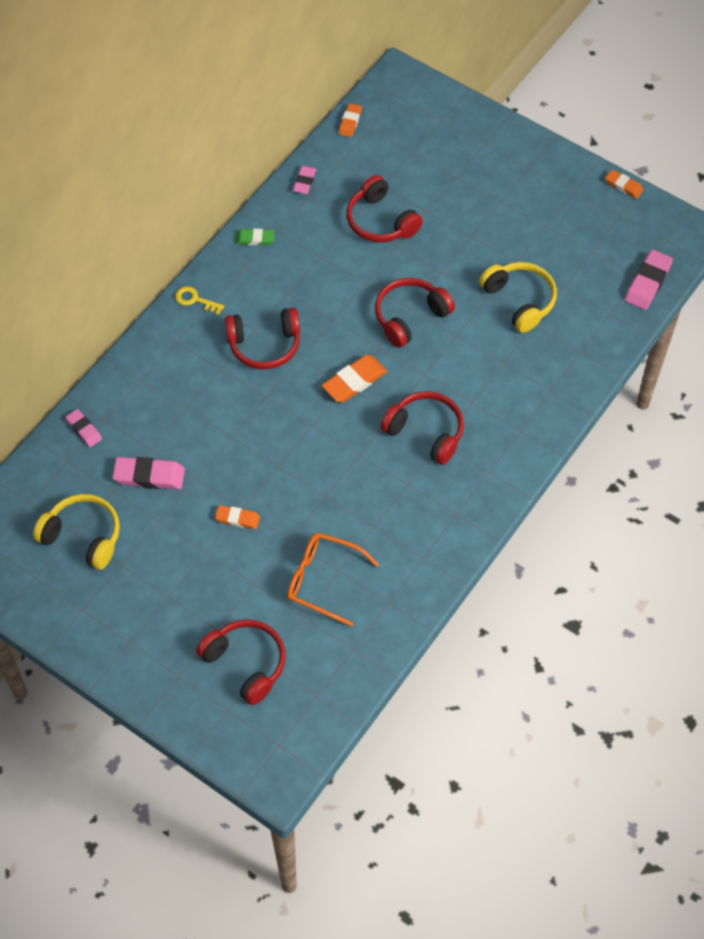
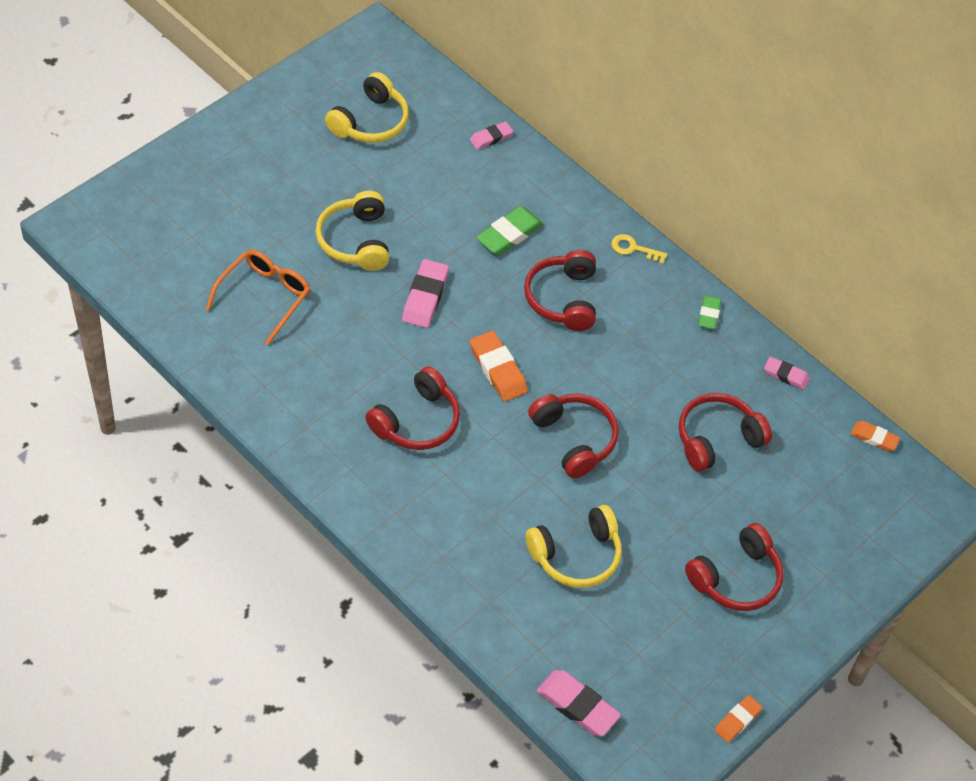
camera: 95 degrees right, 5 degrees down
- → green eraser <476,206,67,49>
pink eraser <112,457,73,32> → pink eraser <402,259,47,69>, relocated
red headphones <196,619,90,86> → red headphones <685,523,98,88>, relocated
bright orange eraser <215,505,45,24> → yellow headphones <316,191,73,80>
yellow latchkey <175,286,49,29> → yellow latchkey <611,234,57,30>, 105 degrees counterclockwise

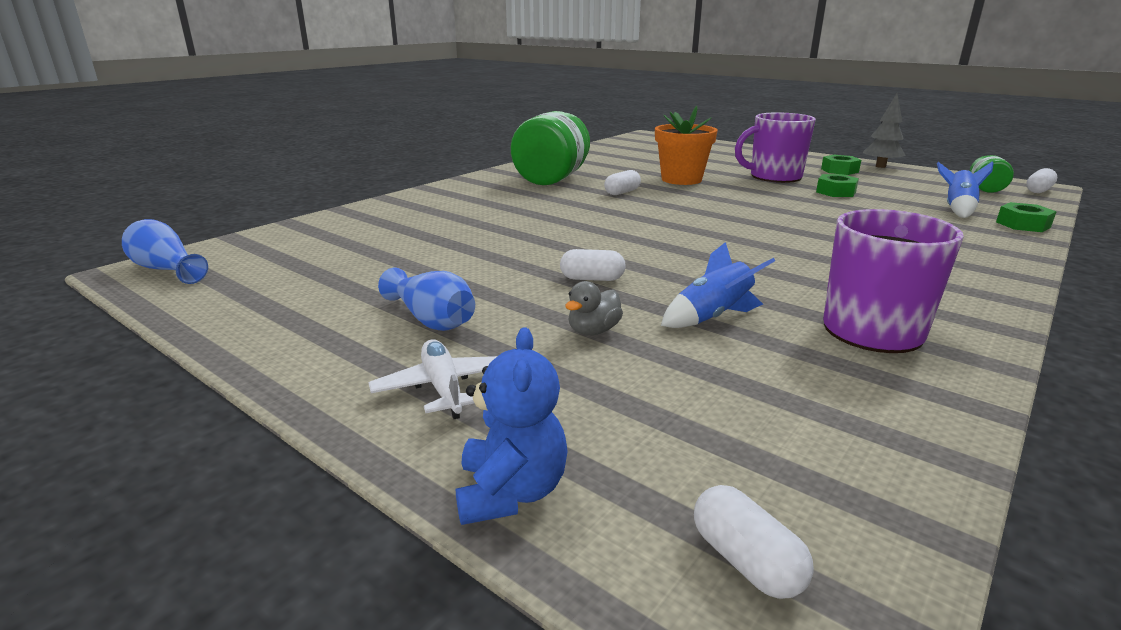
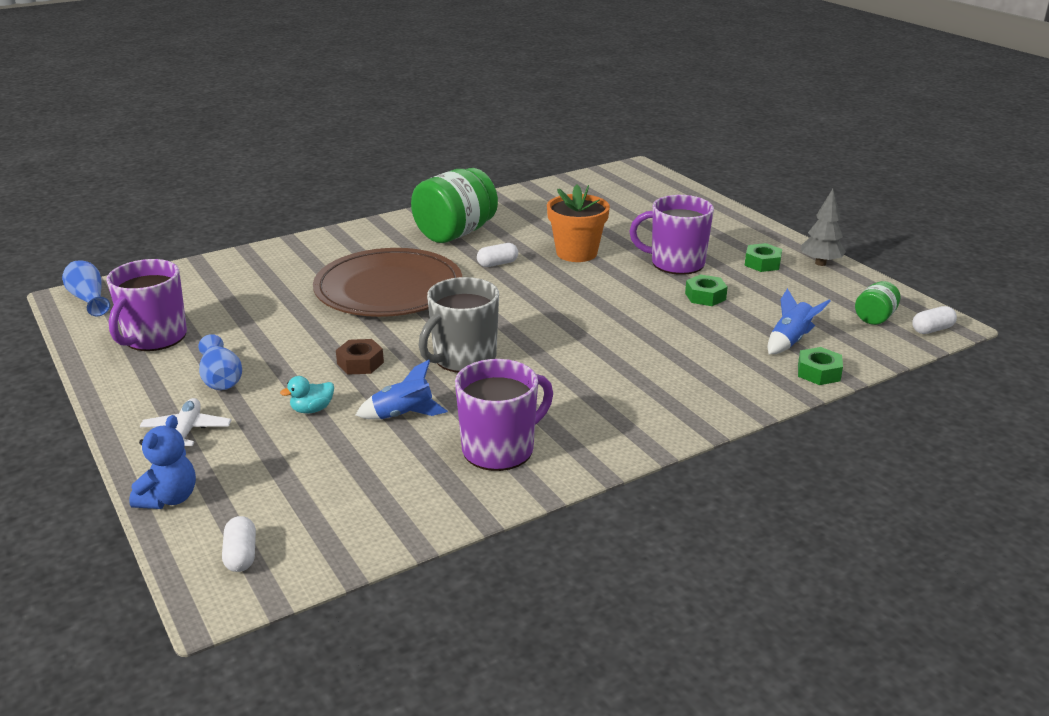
camera: 20 degrees right, 5 degrees up
- → royal purple tea mug <106,259,81,92>
- → russet plate <313,248,149,69>
- → ash-grey tea mug <418,277,81,96>
snow-white pill <560,249,66,32> → russet hex nut <336,339,48,36>
ash-grey toy duck <565,281,58,54> → aqua toy duck <280,376,54,37>

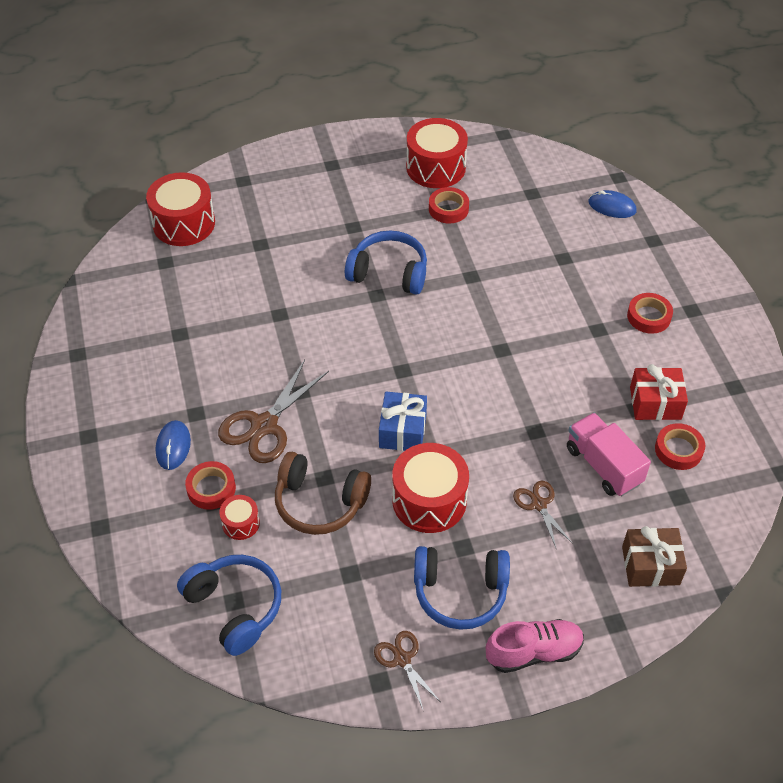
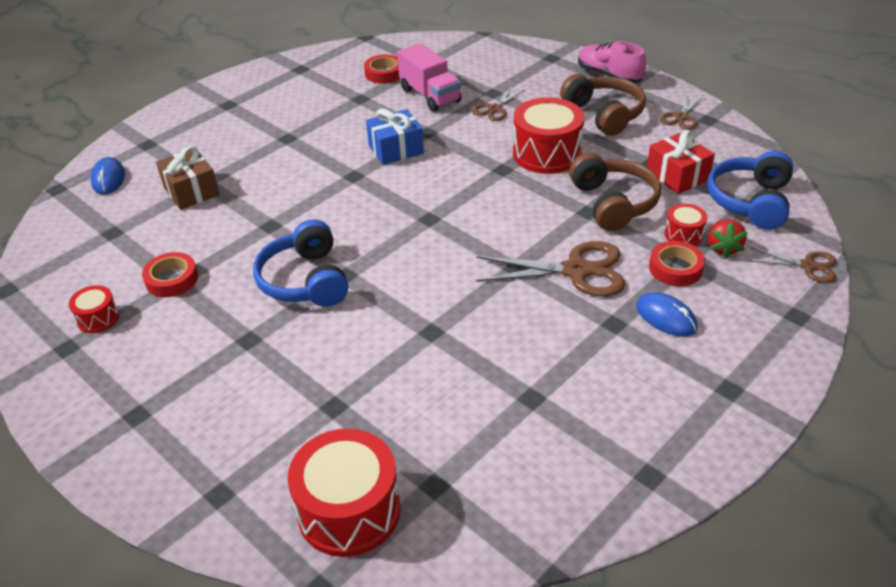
camera: 120 degrees left, 10 degrees down
red tape <627,293,46,41> → -
- → red toy strawberry <708,219,40,39>
- → russet shears <749,248,87,35>
cobalt wrapped gift <379,392,48,59> → cobalt wrapped gift <366,109,58,56>, relocated
russet wrapped gift <622,526,65,61> → russet wrapped gift <156,146,64,64>, relocated
red wrapped gift <630,364,58,56> → red wrapped gift <647,130,68,64>, relocated
cobalt headphones <414,546,96,84> → russet headphones <560,74,86,62>
cobalt mouse <156,420,35,50> → cobalt mouse <636,292,61,45>, 75 degrees clockwise
pink truck <567,413,84,83> → pink truck <397,43,64,69>, 60 degrees counterclockwise
red snare drum <406,118,62,70> → red snare drum <69,285,50,48>, x0.50

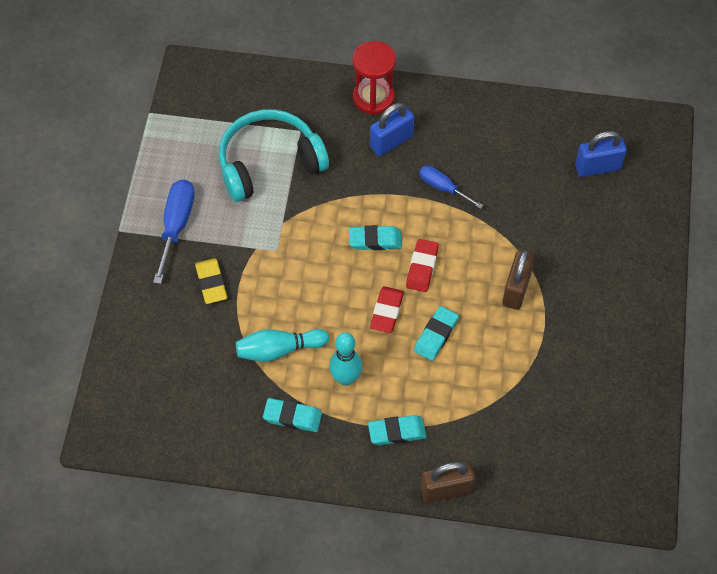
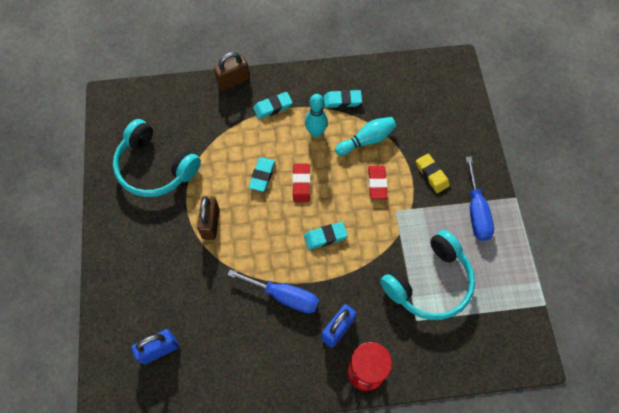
camera: 165 degrees right, 5 degrees up
- → aqua headphones <113,119,88,78>
red eraser <406,239,33,53> → red eraser <368,166,20,33>, relocated
cobalt hand screwdriver <419,165,65,44> → cobalt hand screwdriver <227,269,92,45>, x1.56

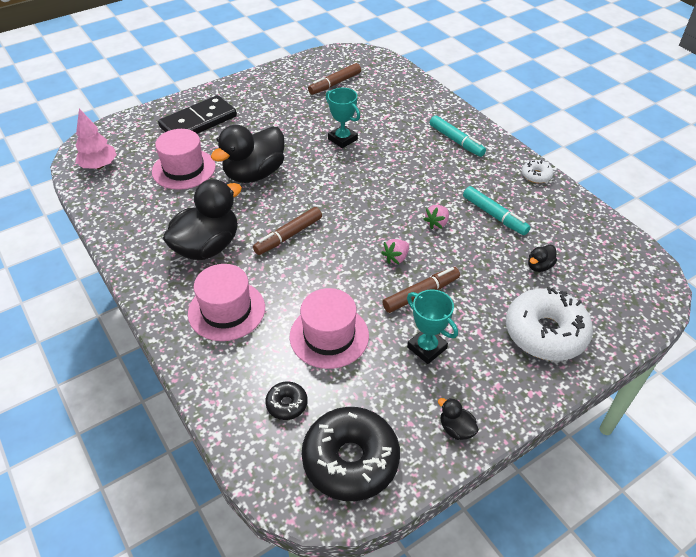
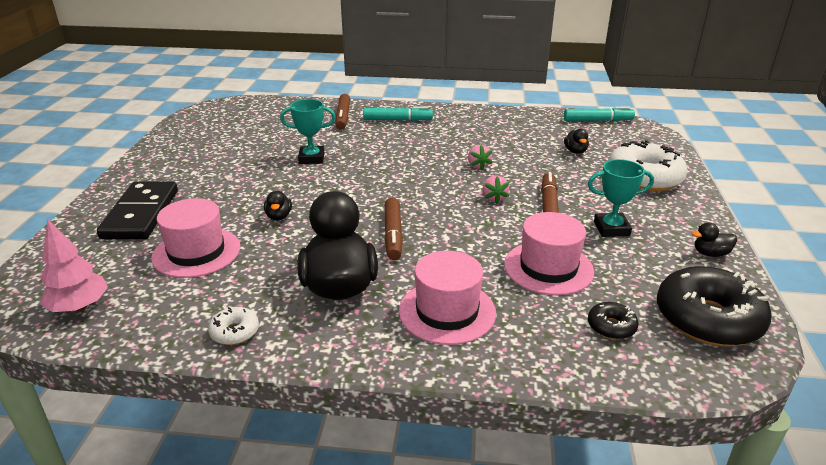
camera: 50 degrees left, 15 degrees down
russet marker <308,63,53,32> → russet marker <335,94,15,36>, relocated
aqua marker <463,186,67,49> → aqua marker <564,107,71,14>, relocated
snow-white doughnut <522,160,31,23> → snow-white doughnut <208,307,51,38>, relocated
jet-black toy duck <211,125,74,58> → jet-black toy duck <264,191,28,29>, x0.42

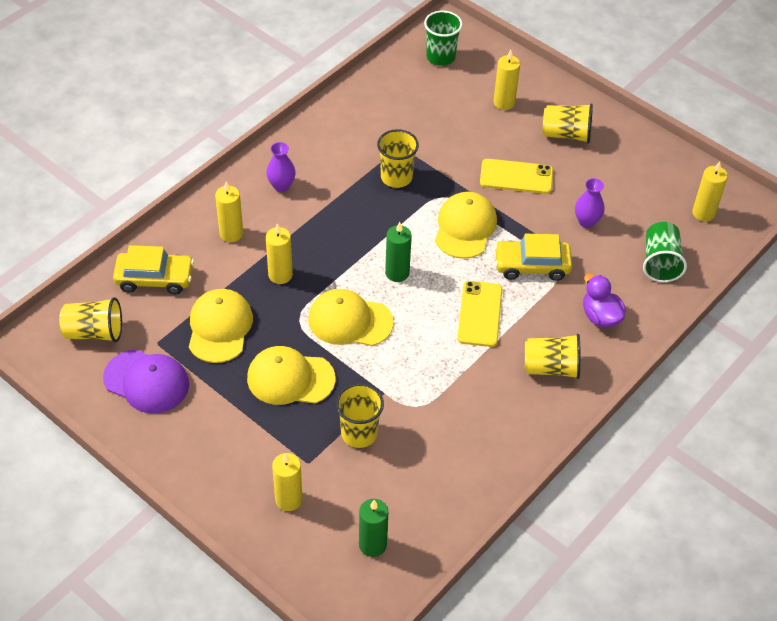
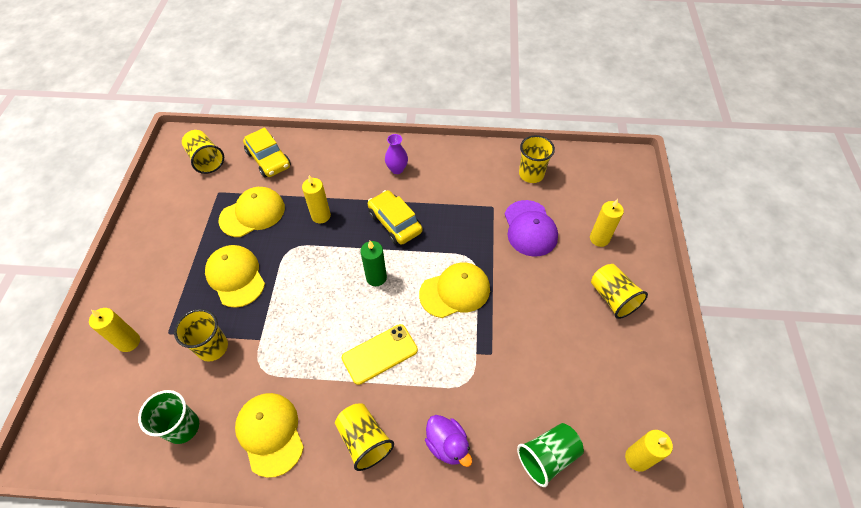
camera: 55 degrees right, 5 degrees up
yellow wax candle <215,182,28,60> → -
green wax candle <359,499,29,58> → -
yellow mobile phone <480,159,73,35> → -
royal purple tall vase <575,178,30,50> → -
royal purple baseball cap <103,349,86,65> → royal purple baseball cap <505,200,53,57>, relocated
yellow baseball cap <308,289,86,57> → yellow baseball cap <235,393,69,85>, relocated
yellow tumbler <377,129,42,59> → yellow tumbler <519,135,36,48>, relocated
green tumbler <424,10,39,56> → green tumbler <138,390,61,54>, relocated
yellow toy car <494,234,78,47> → yellow toy car <368,190,55,55>, relocated
royal purple toy duck <583,274,43,53> → royal purple toy duck <425,415,47,52>, 120 degrees clockwise

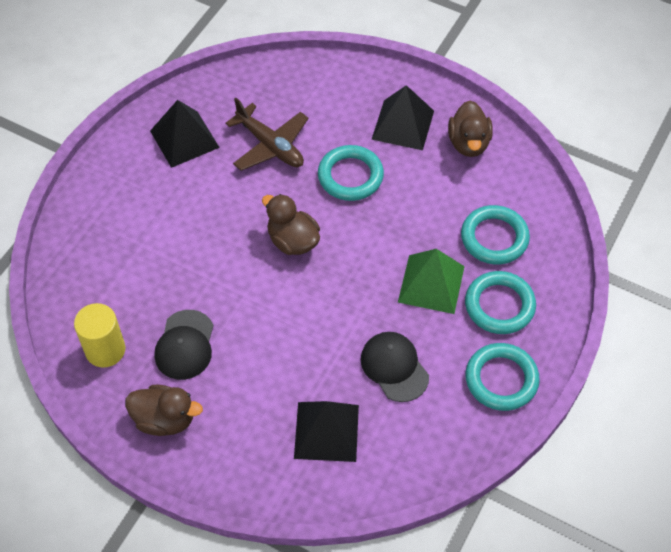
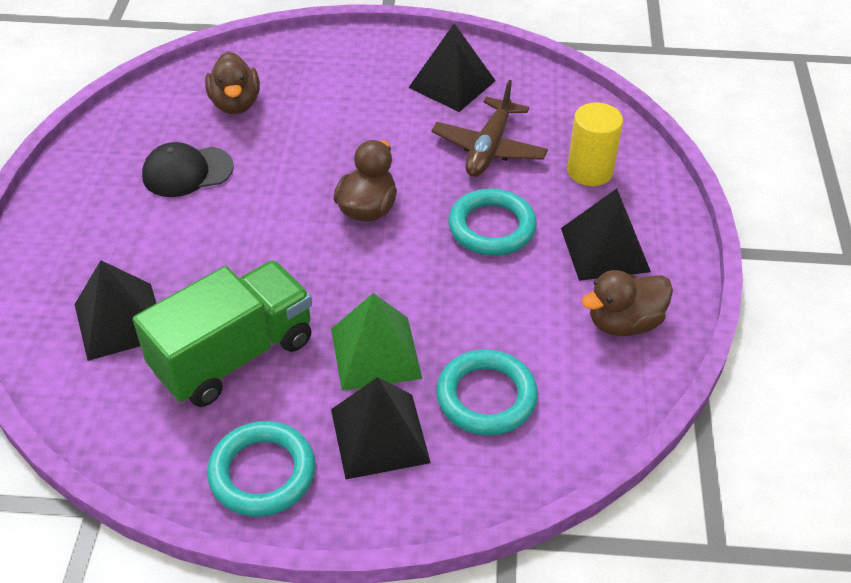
camera: 65 degrees right, 10 degrees down
yellow cylinder shape <74,303,52,64> → yellow cylinder shape <567,103,56,83>, relocated
russet toy duck <125,385,78,51> → russet toy duck <205,52,55,62>, relocated
jet-black baseball cap <361,332,68,70> → green truck <133,260,179,147>
aqua ring <465,271,71,63> → jet-black solid pyramid <331,377,100,102>

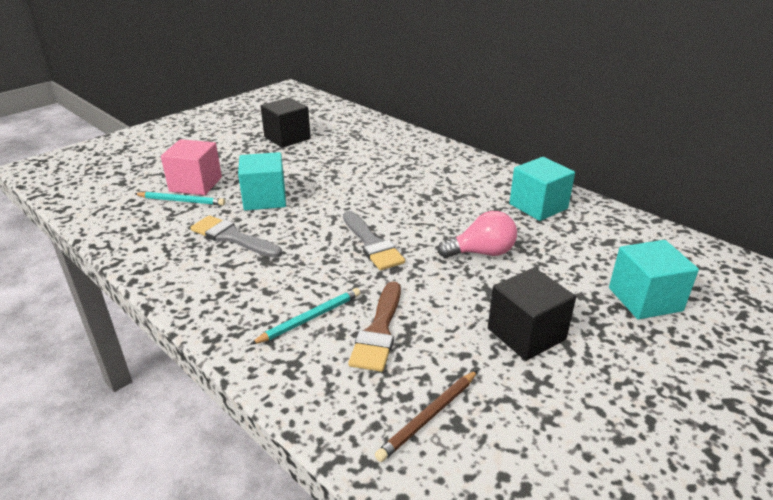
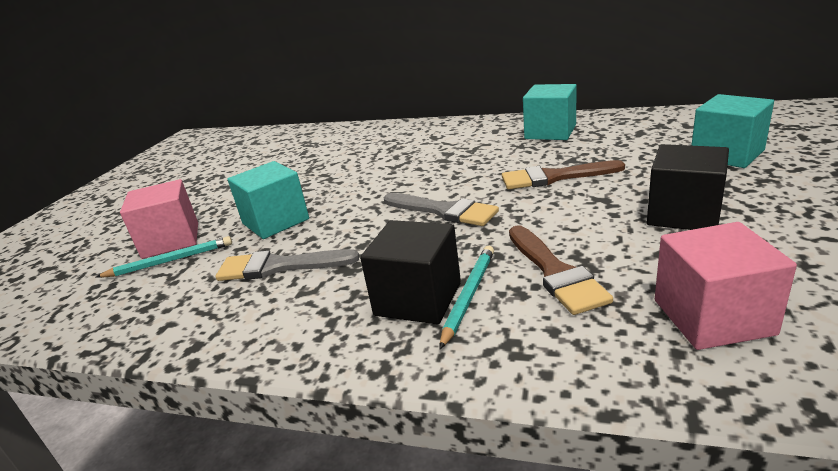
camera: 25 degrees left, 5 degrees down
jet-black block <261,97,50,51> → jet-black block <360,220,101,104>, relocated
russet wooden pencil <375,370,103,92> → pink block <655,222,142,128>
pink lightbulb <438,211,79,47> → russet brush <502,160,123,29>

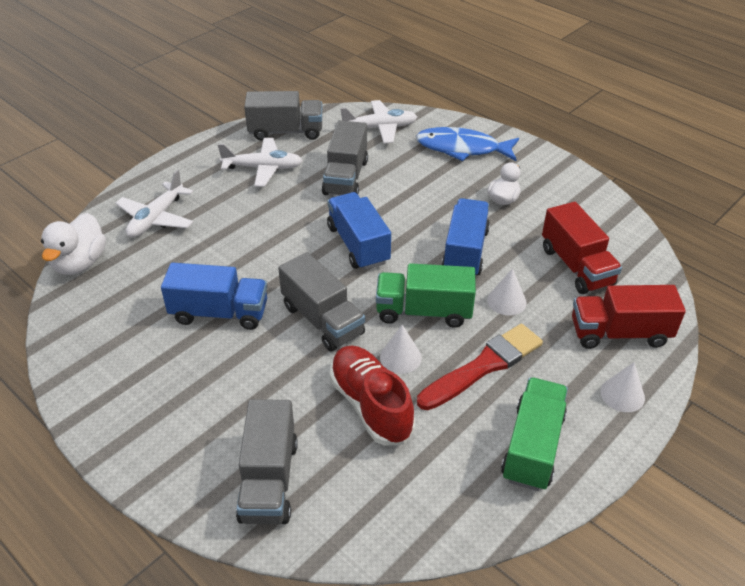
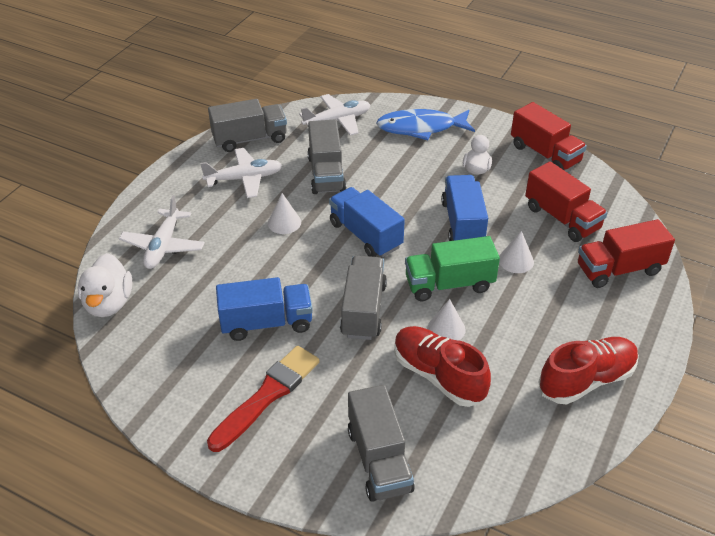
camera: 15 degrees left, 0 degrees up
- → red truck <511,102,76,68>
red brush <417,324,126,86> → red brush <207,346,113,106>, relocated
snow-white cone shape <601,362,44,50> → snow-white cone shape <268,193,33,41>, relocated
green truck <501,377,67,114> → red shoe <538,337,101,67>
ash-grey truck <278,252,87,100> → ash-grey truck <340,256,47,84>, 120 degrees counterclockwise

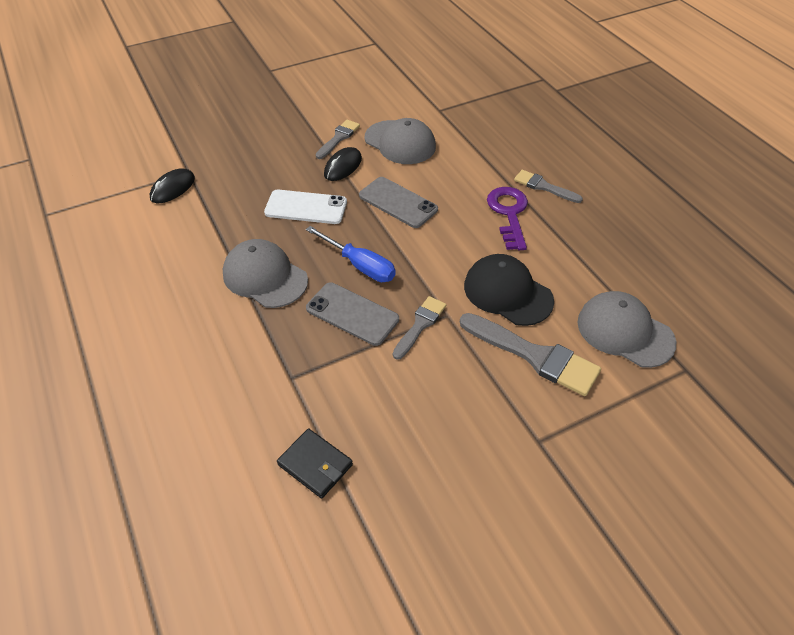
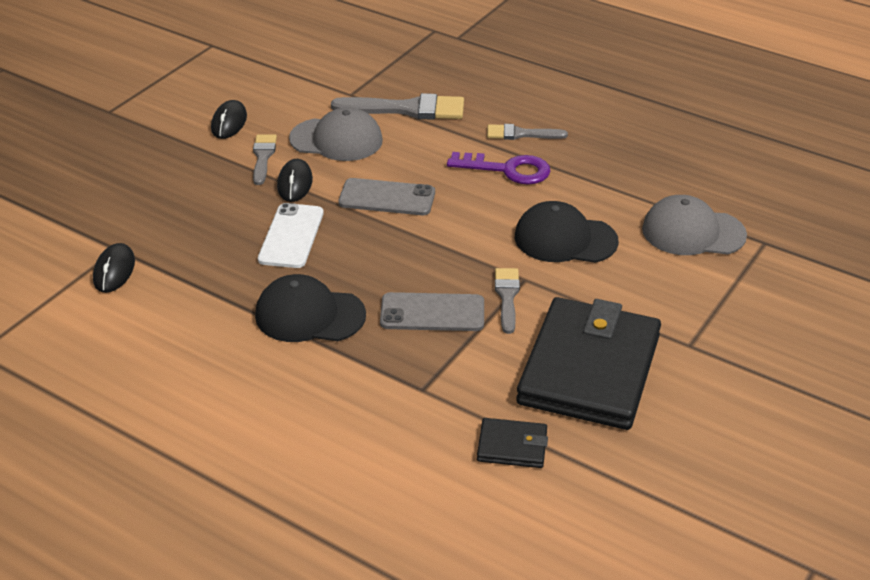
camera: 30 degrees left, 10 degrees down
cobalt hand screwdriver <306,226,90,56> → -
- → jet-black mouse <211,100,36,39>
- → jet-black wallet <516,297,145,133>
ash-grey brush <460,313,141,83> → ash-grey brush <331,93,133,27>, relocated
ash-grey baseball cap <223,239,85,69> → jet-black baseball cap <255,274,111,68>
snow-white mobile phone <264,190,83,34> → snow-white mobile phone <258,203,66,65>, 60 degrees counterclockwise
royal purple latchkey <487,187,41,63> → royal purple latchkey <447,152,104,33>, 135 degrees clockwise

